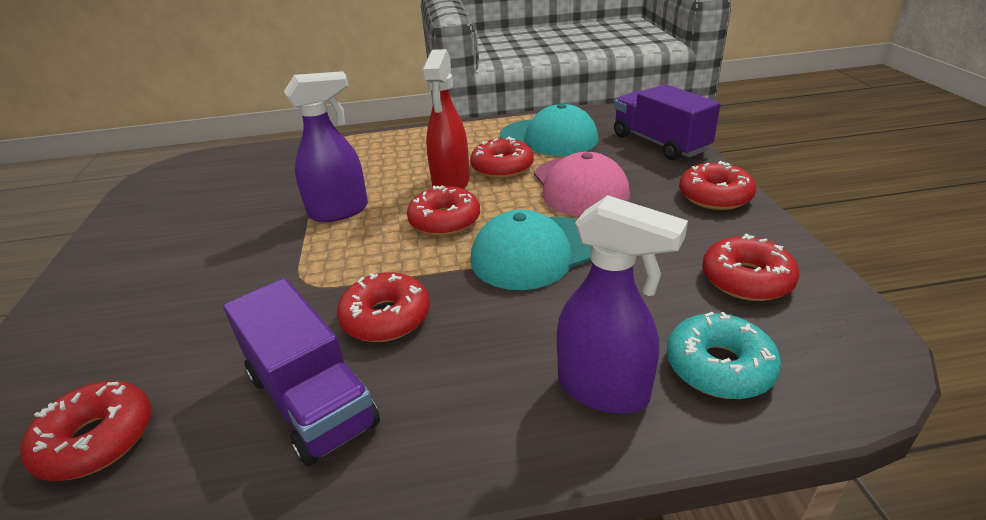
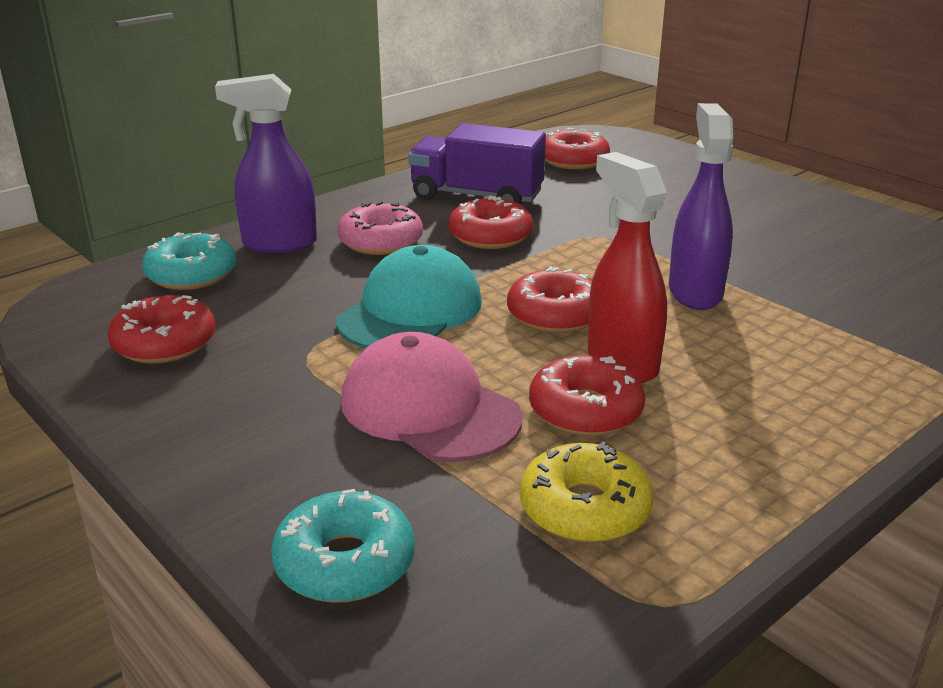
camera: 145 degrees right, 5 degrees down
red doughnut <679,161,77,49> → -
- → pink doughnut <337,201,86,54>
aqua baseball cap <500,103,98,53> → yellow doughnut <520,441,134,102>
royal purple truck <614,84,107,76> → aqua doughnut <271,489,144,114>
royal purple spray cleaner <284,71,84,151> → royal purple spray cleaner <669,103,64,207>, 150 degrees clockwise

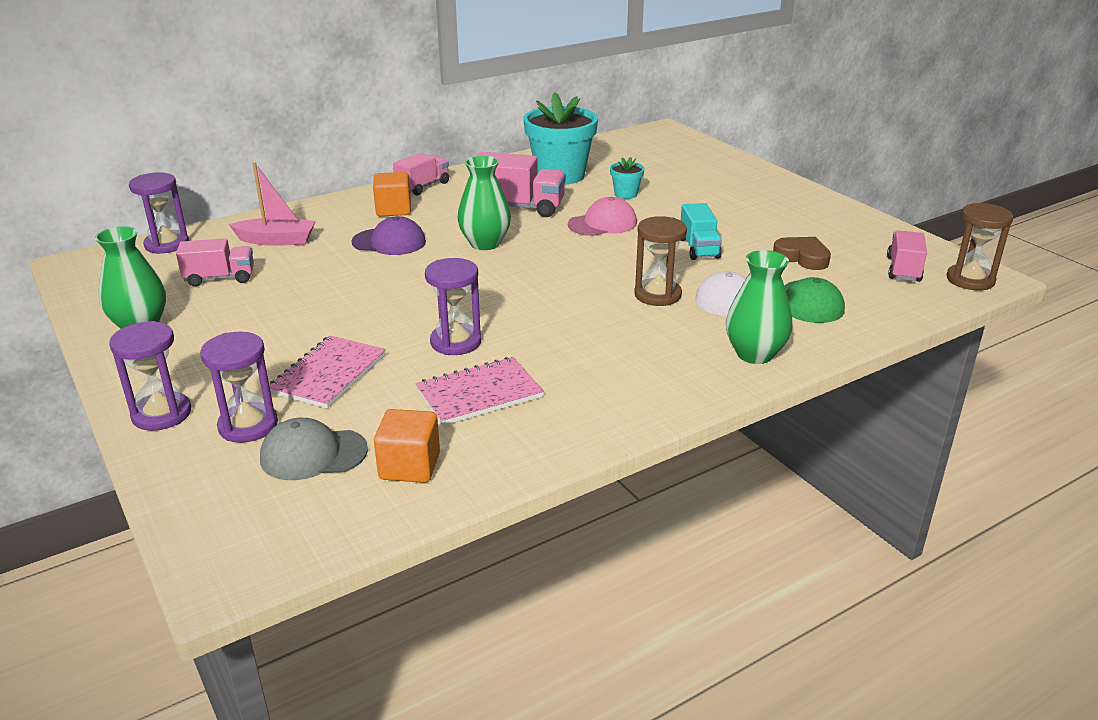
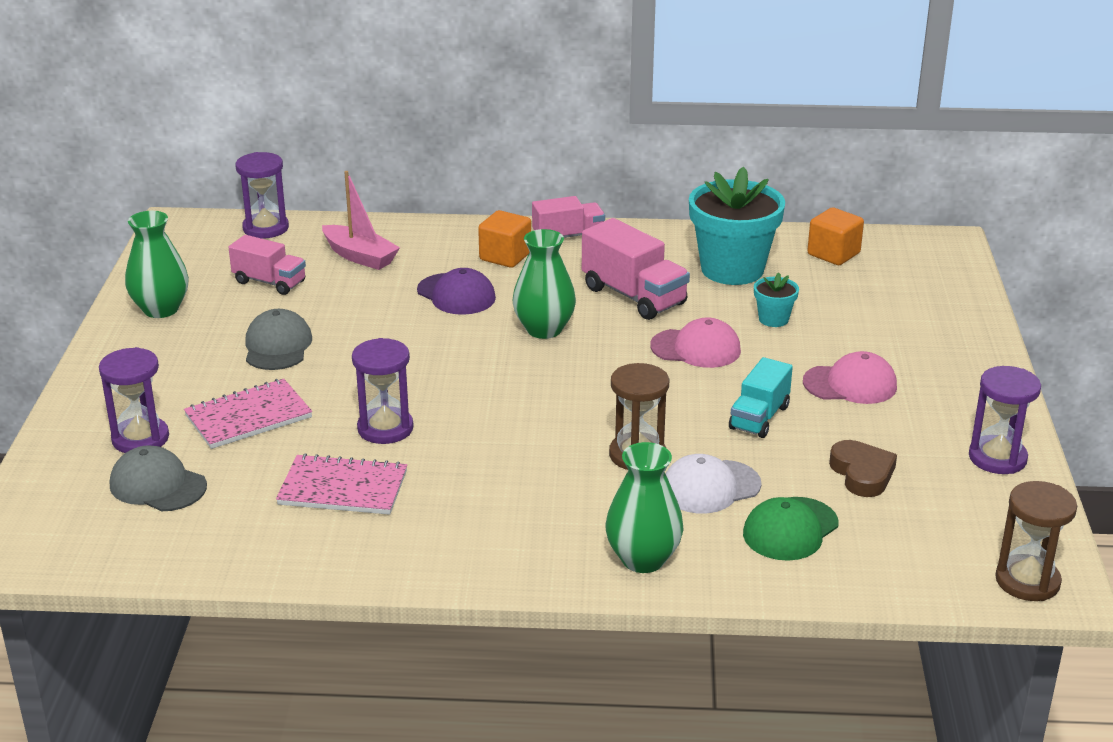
camera: 35 degrees right, 0 degrees up
pink truck <887,230,40,52> → -
- → ash-grey baseball cap <245,309,67,61>
- → pink baseball cap <803,351,94,53>
royal purple sand timer <109,321,82,110> → royal purple sand timer <969,366,72,108>, relocated
bright orange block <374,409,66,74> → bright orange block <807,207,57,58>, relocated

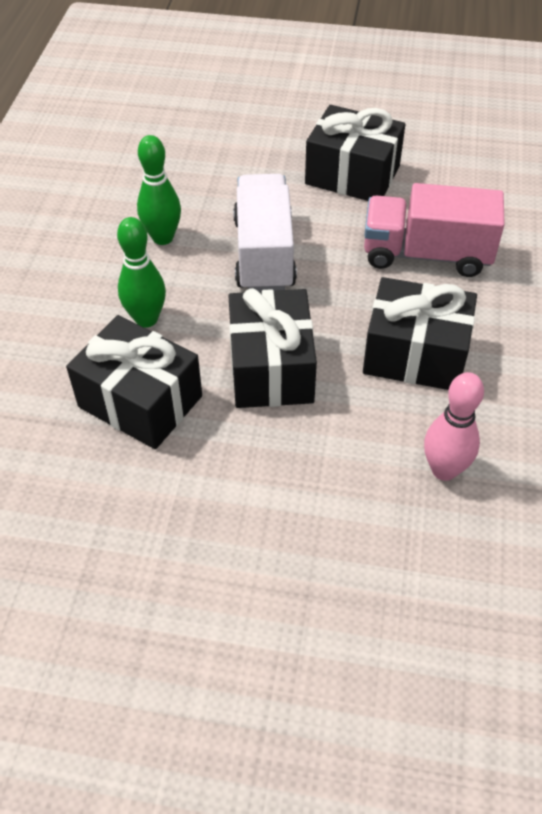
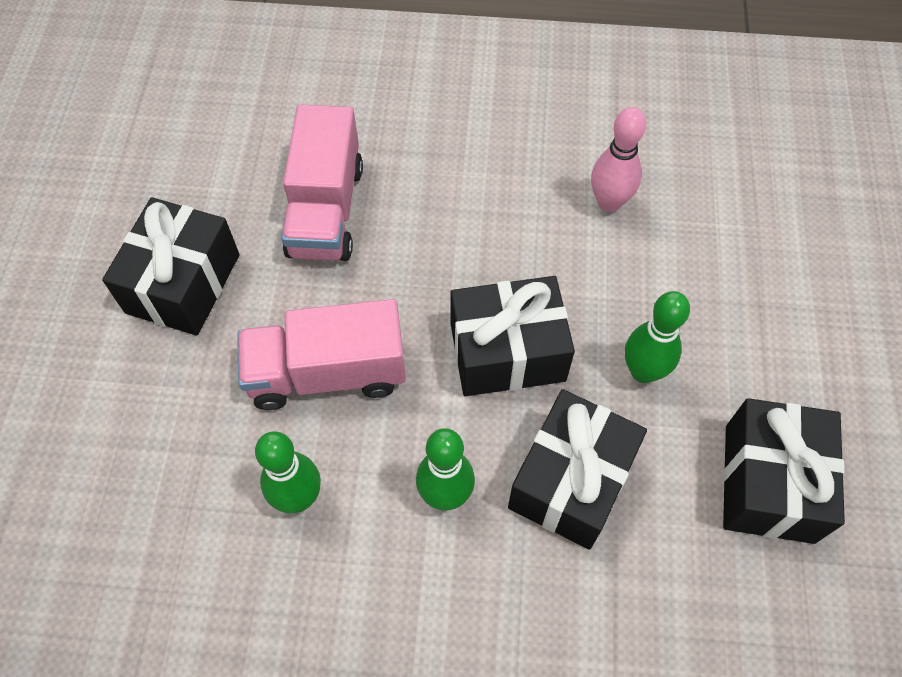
camera: 95 degrees left, 10 degrees up
- → green skittle <625,291,65,92>
jet-black wrapped gift <363,277,114,113> → jet-black wrapped gift <723,398,122,146>, relocated
snow-white truck <233,174,64,118> → pink truck <237,299,169,111>

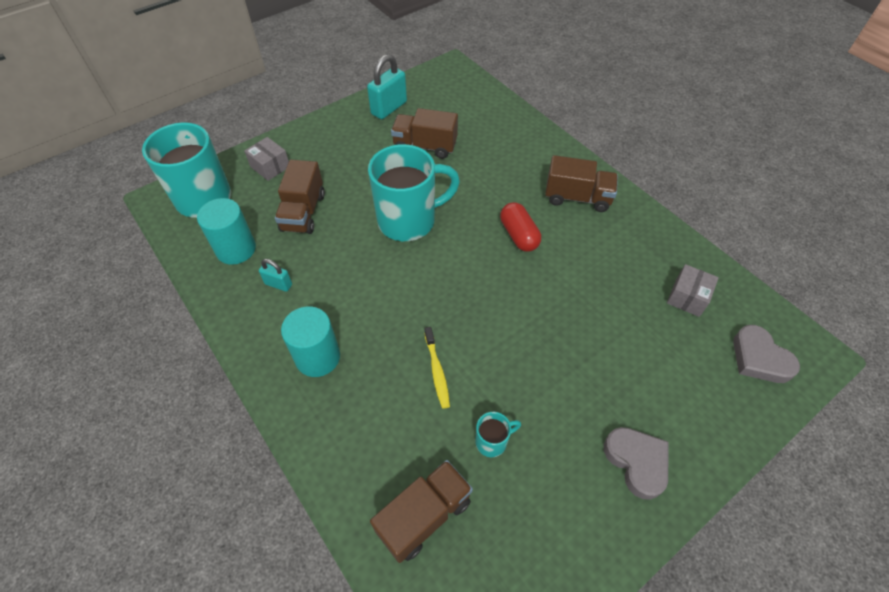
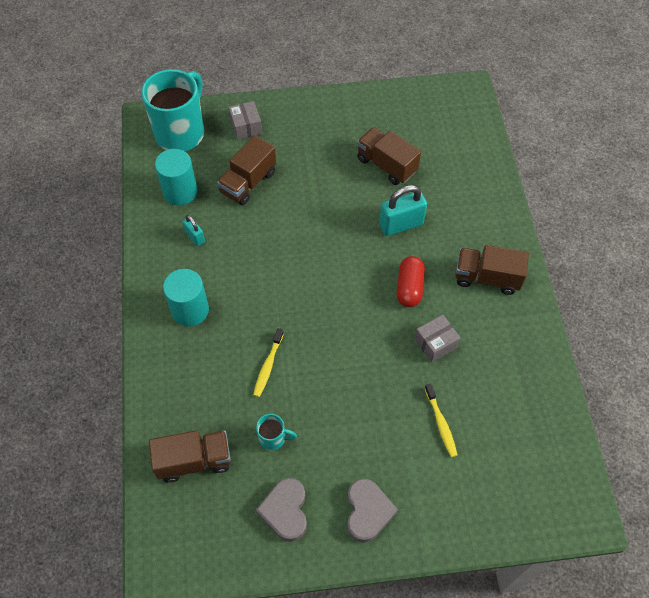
camera: 30 degrees right, 5 degrees up
aqua tea mug <368,144,92,97> → -
- → yellow toothbrush <425,383,32,74>
aqua small lock <367,54,40,65> → aqua small lock <379,185,48,51>, relocated
ash-grey package <667,264,52,53> → ash-grey package <415,315,46,48>, relocated
ash-grey love heart <733,325,67,58> → ash-grey love heart <256,478,51,64>, relocated
russet truck <545,155,73,57> → russet truck <455,245,74,50>, 150 degrees clockwise

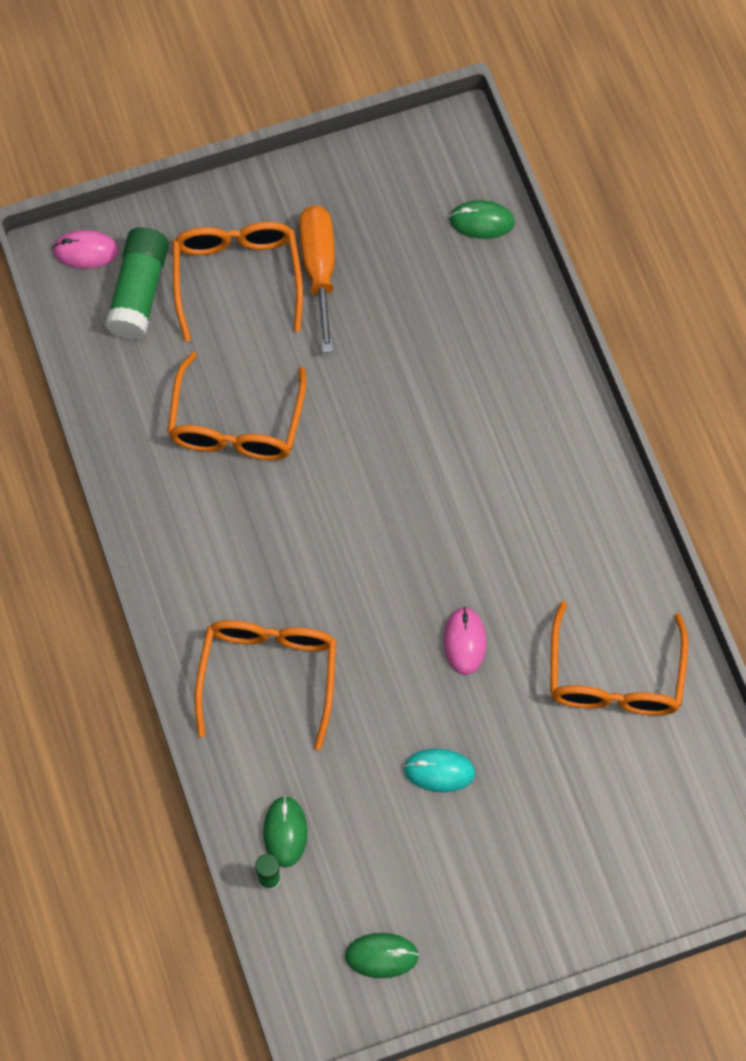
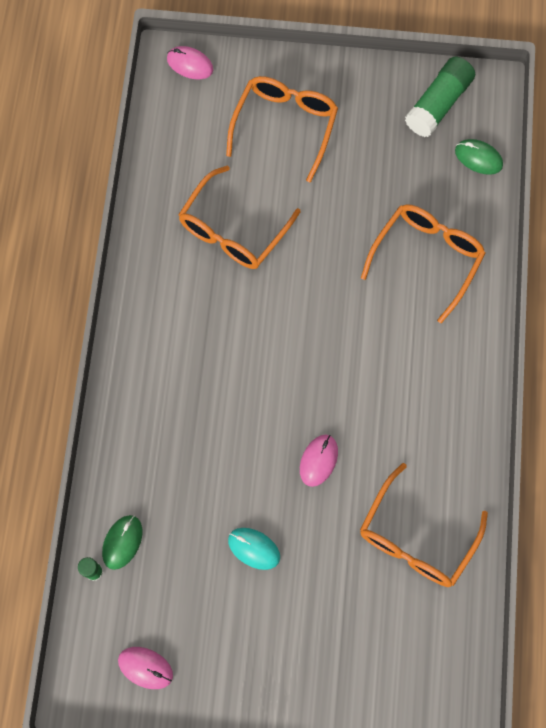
camera: 25 degrees right, 5 degrees up
bright orange hand screwdriver <299,205,36,148> → -
green glue stick <105,227,64,113> → green glue stick <405,56,70,81>, relocated
bright orange glasses <195,620,142,130> → bright orange glasses <361,204,125,119>, relocated
green mouse <345,933,74,45> → pink mouse <118,647,55,42>

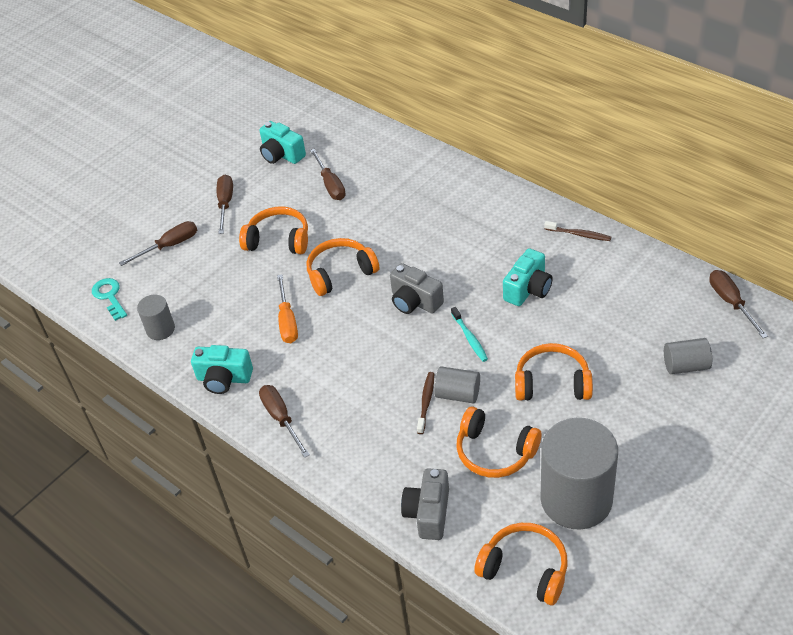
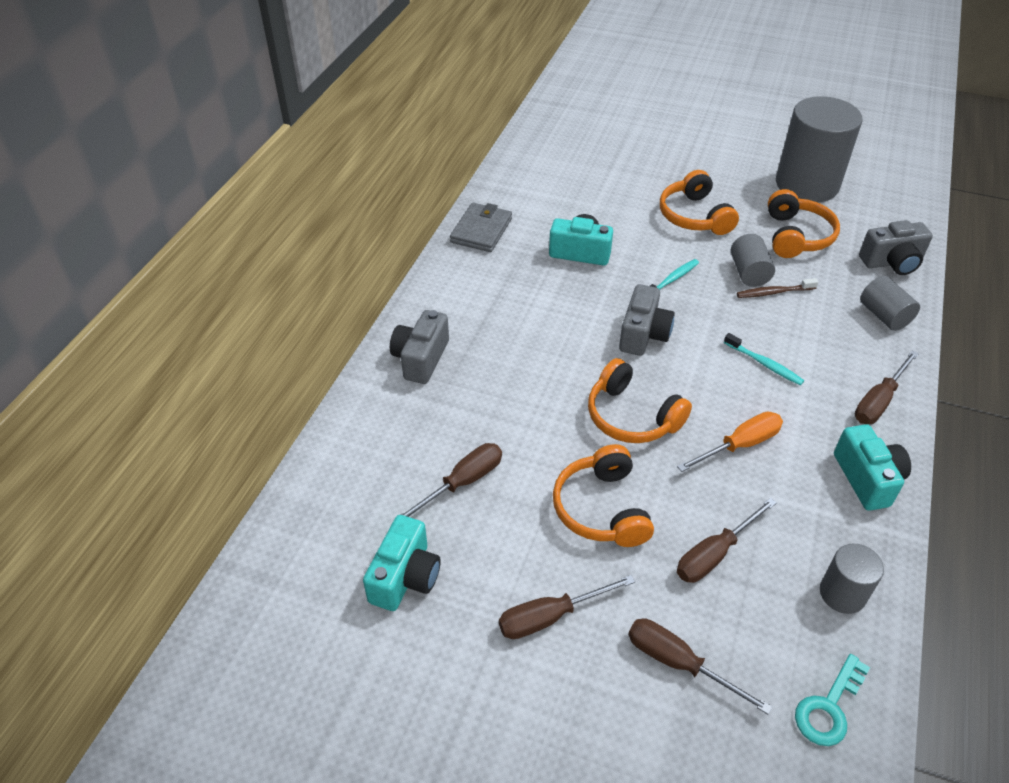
camera: 115 degrees left, 0 degrees up
bright orange headphones <474,523,94,82> → -
- → ash-grey compact camera <390,310,59,74>
- → aqua toothbrush <724,333,80,52>
ash-grey cylinder shape <664,338,48,36> → ash-grey cylinder shape <860,276,60,55>, relocated
russet hand screwdriver <709,270,59,68> → russet hand screwdriver <677,498,100,85>, relocated
russet toothbrush <544,221,67,20> → ash-grey wallet <450,203,62,49>

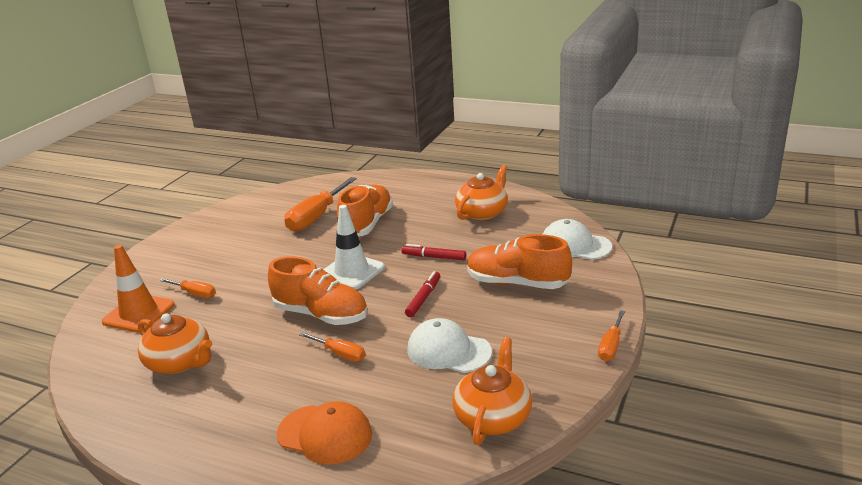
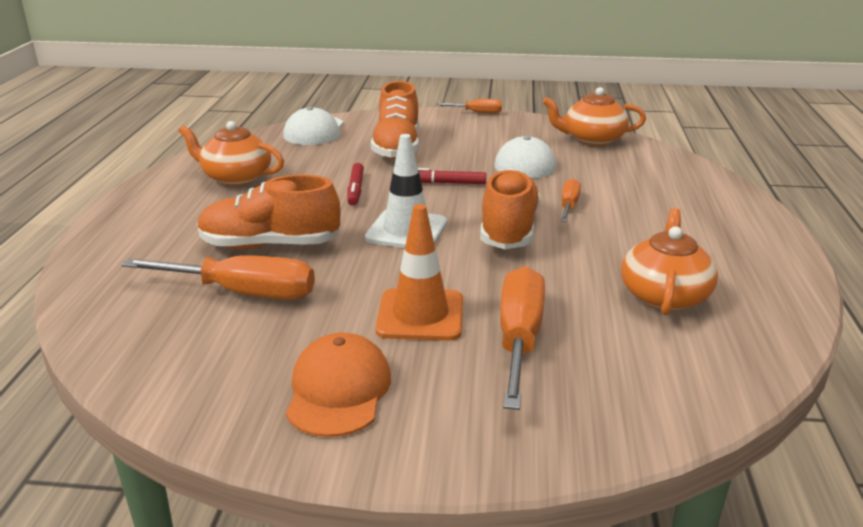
camera: 110 degrees left, 0 degrees up
bright orange road cone <102,245,73,88> → bright orange road cone <375,204,88,137>, relocated
bright orange baseball cap <277,401,95,64> → bright orange baseball cap <286,333,105,104>, relocated
bright orange hand screwdriver <159,278,57,20> → bright orange hand screwdriver <500,266,45,144>, x1.87

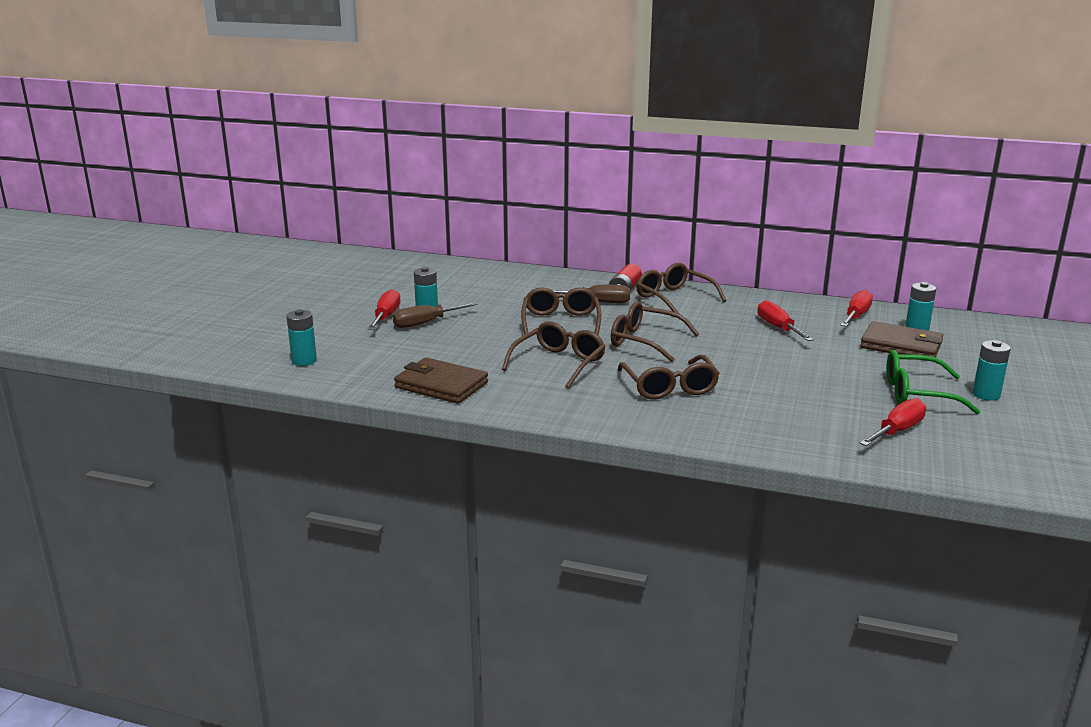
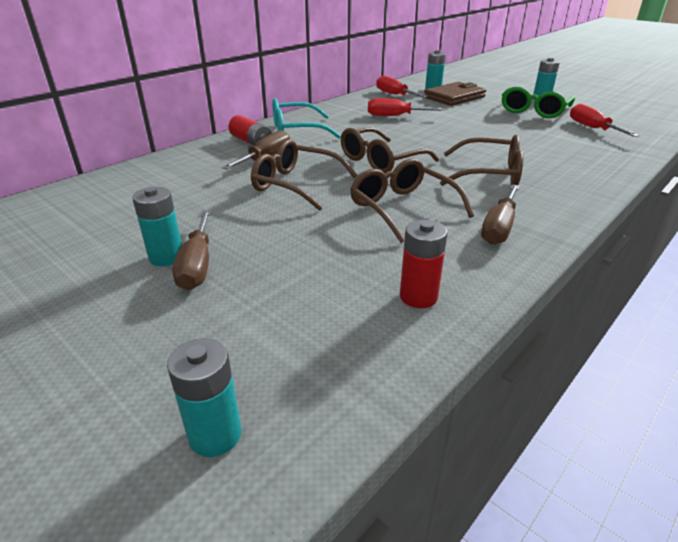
camera: 65 degrees left, 10 degrees up
red hand screwdriver <368,289,32,41> → -
- → russet hand screwdriver <481,184,39,61>
russet wallet <394,357,94,47> → red battery <400,220,48,88>
russet glasses <636,263,90,51> → aqua glasses <272,98,69,40>

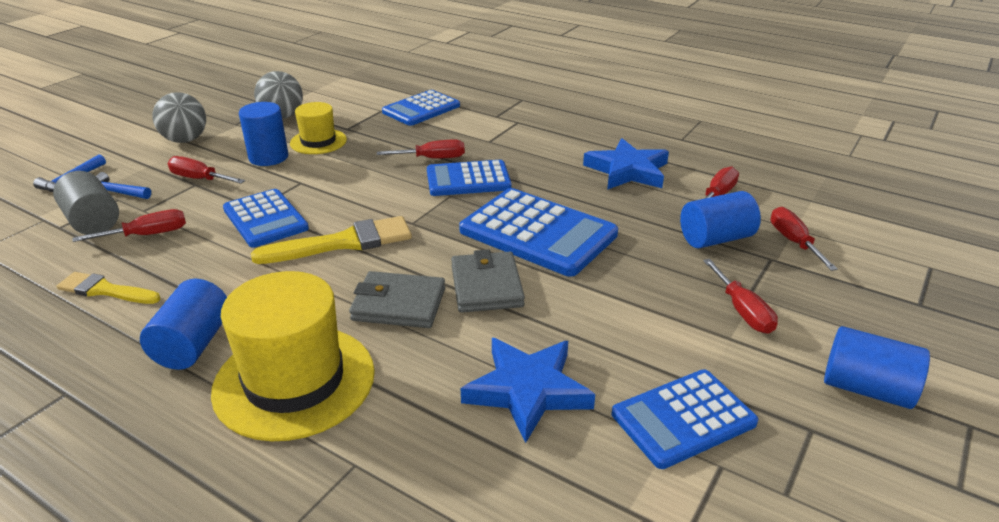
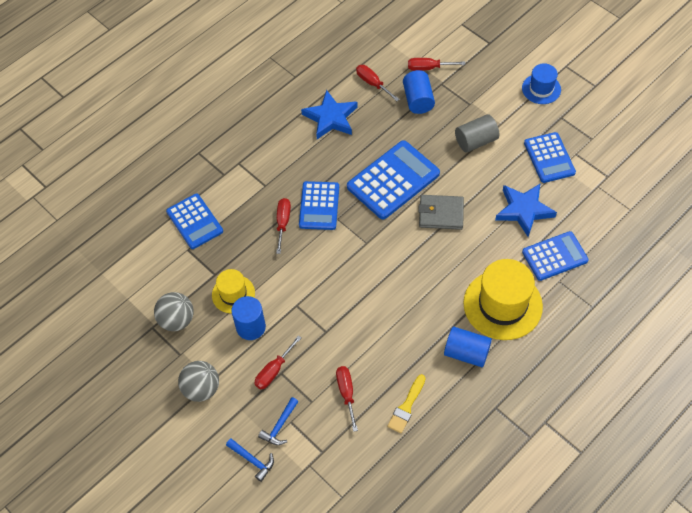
camera: 75 degrees left, 25 degrees up
yellow brush <251,216,161,48> → -
ash-grey wallet <349,271,96,57> → -
red hand screwdriver <703,259,75,75> → -
ash-grey cylinder shape <53,171,66,64> → ash-grey cylinder shape <455,114,44,38>, relocated
cobalt calculator <223,189,86,59> → cobalt calculator <522,231,67,50>, relocated
cobalt cylinder shape <824,326,106,83> → cobalt top hat <522,63,39,41>

